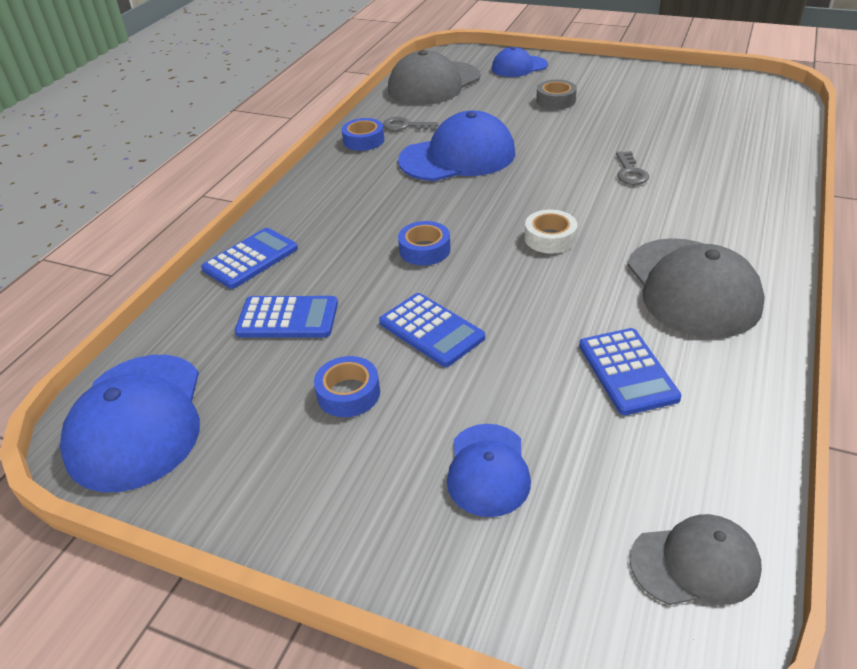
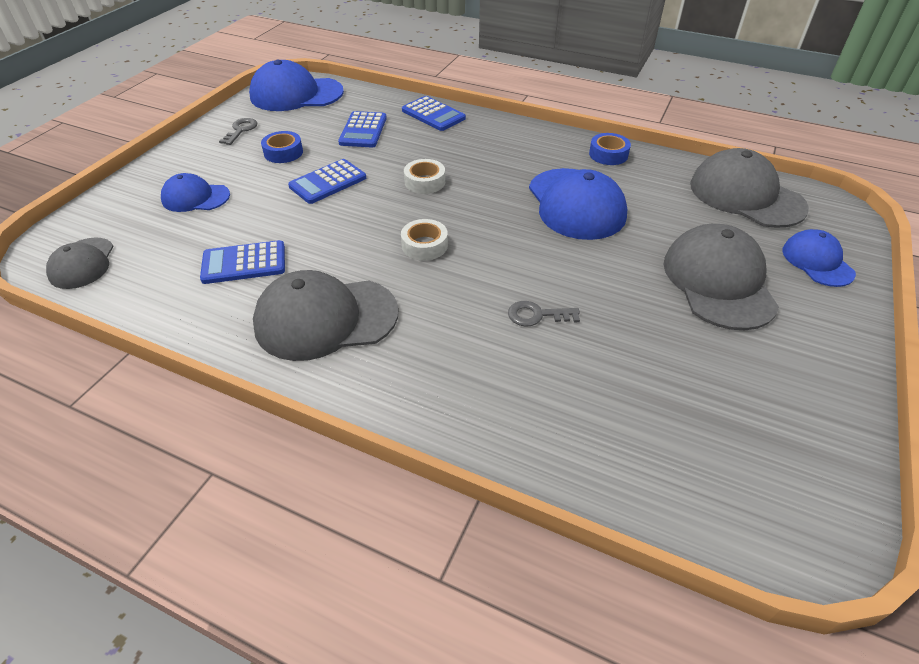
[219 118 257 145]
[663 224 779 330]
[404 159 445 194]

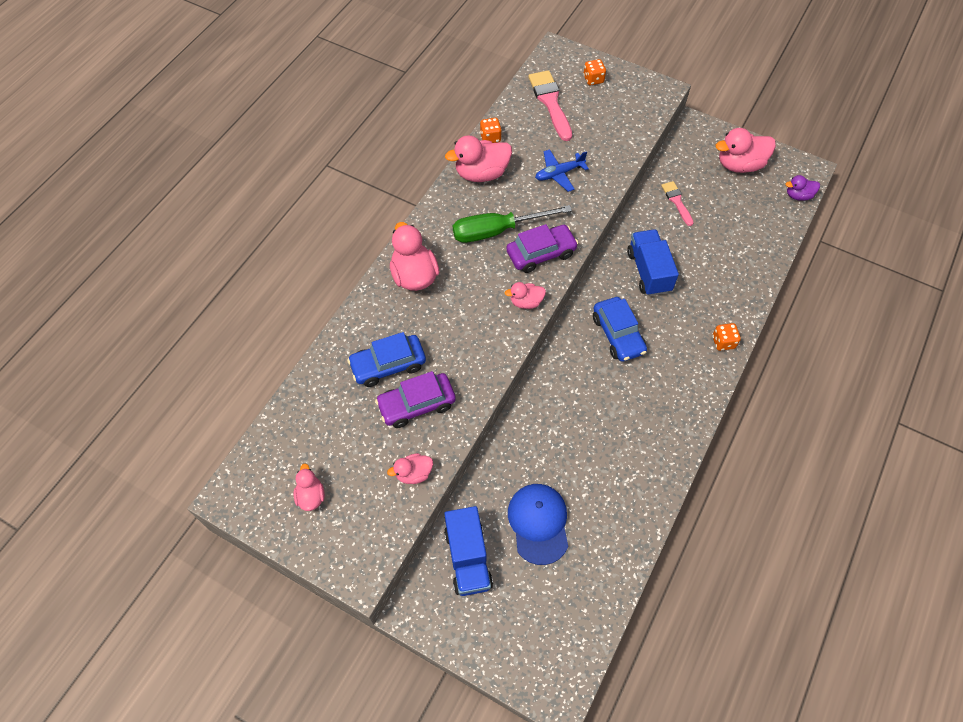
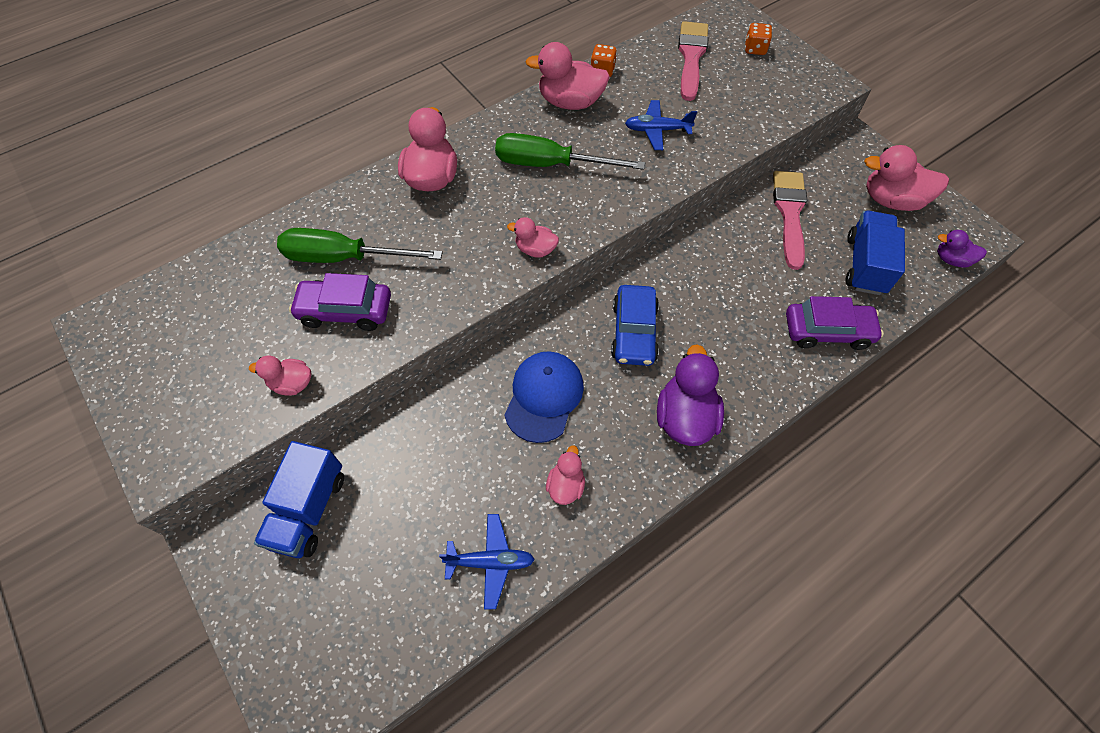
[712 323 741 351] (first image)
[439 514 535 609]
[657 344 724 446]
[546 445 585 505]
[786 296 884 350]
[505 351 584 443]
[846 211 905 295]
[277 228 443 263]
[773 171 807 270]

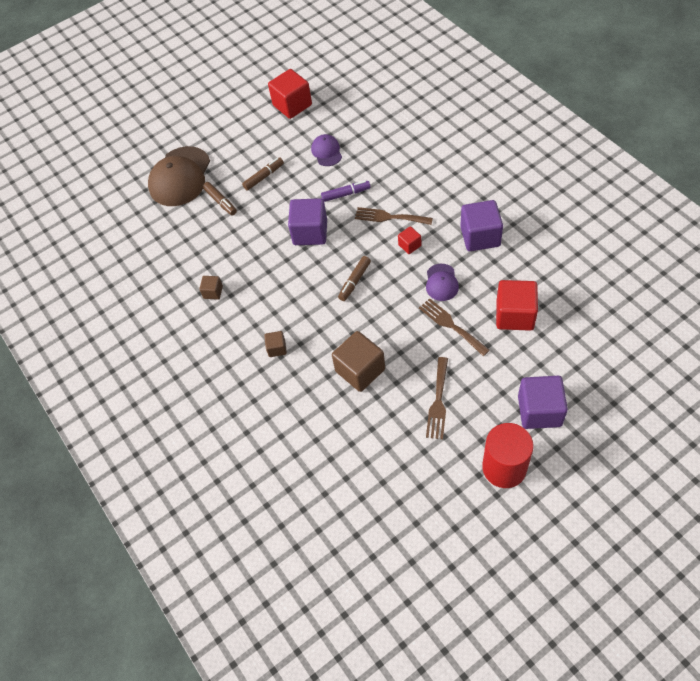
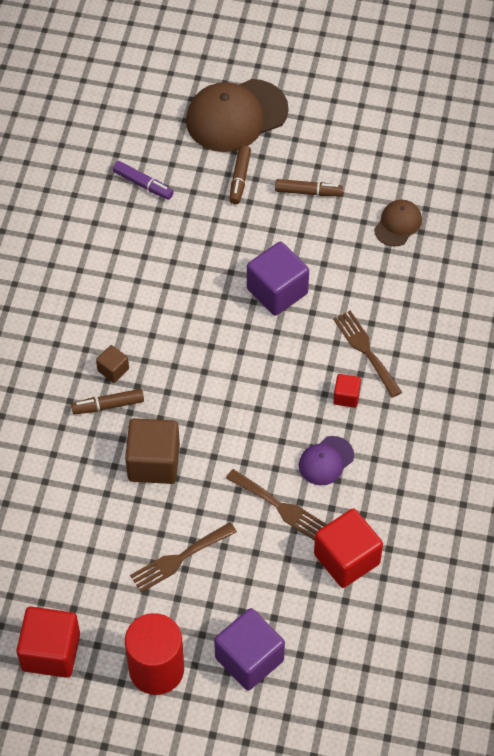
[199 276 223 300] (first image)
[460 200 503 251] (first image)
[16 607 80 678]
[113 161 174 200]
[71 389 144 414]
[374 200 422 247]
[226 469 327 541]

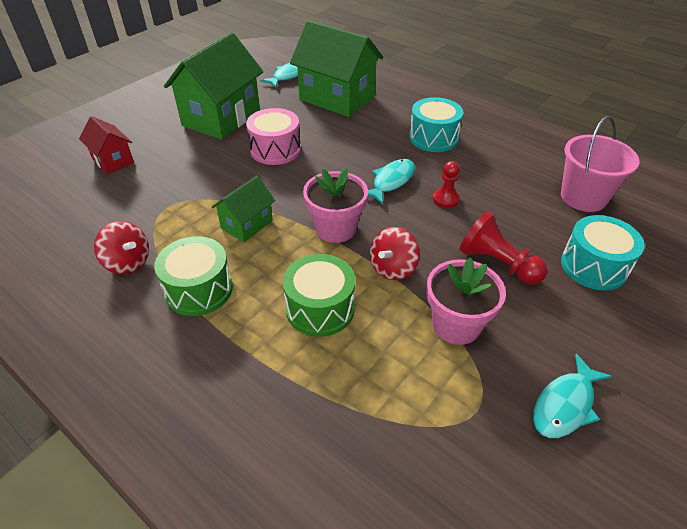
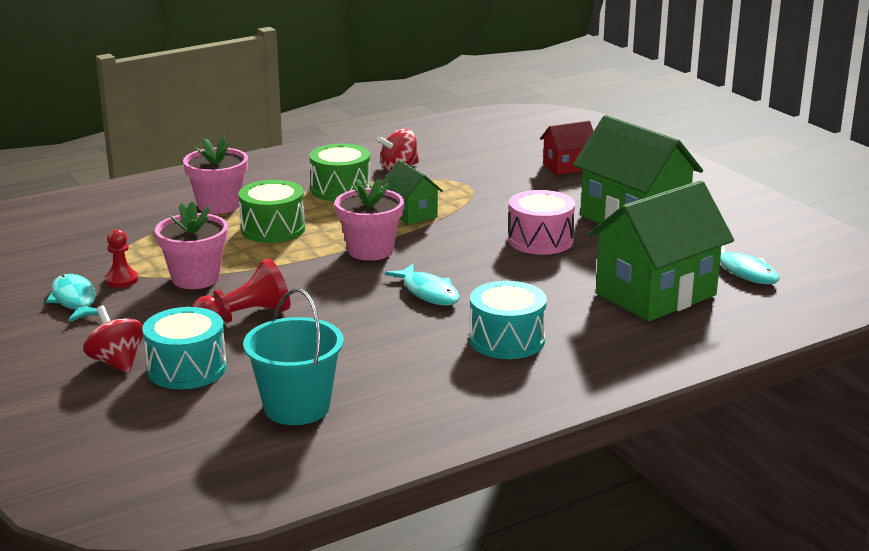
[183 137 248 214]
[83 306 143 373]
[105 229 138 288]
[243 289 344 425]

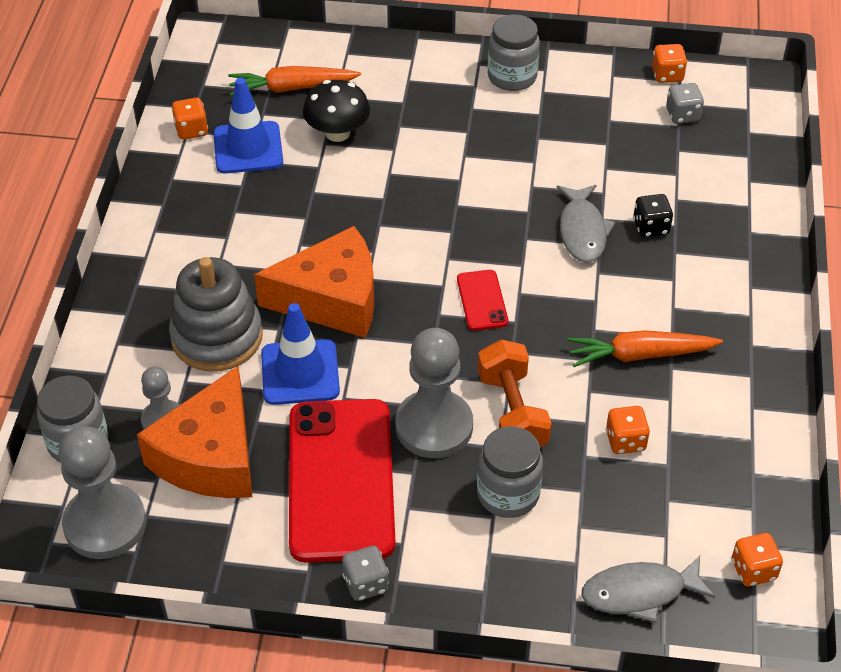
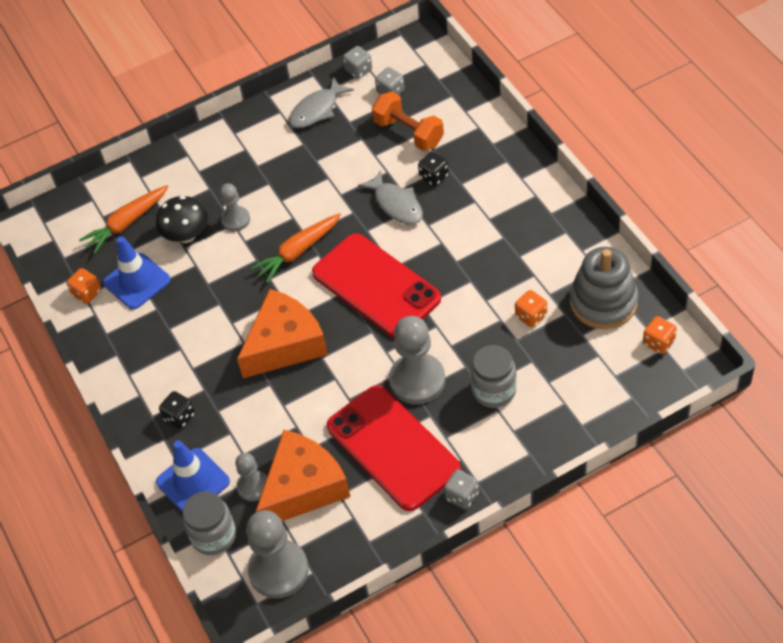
[488 14 540 91] (first image)
[159 391 195 429]
[220 183 250 231]
[570 247 638 329]
[156 440 230 512]
[372 91 444 151]
[251 213 341 283]
[289 77 354 128]
[343 46 372 79]
[256 430 350 521]
[312 233 441 338]

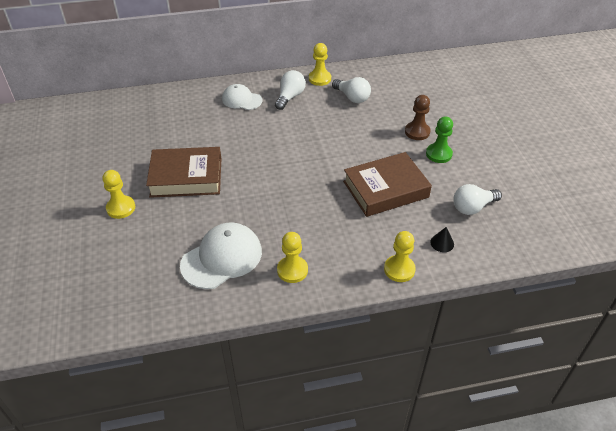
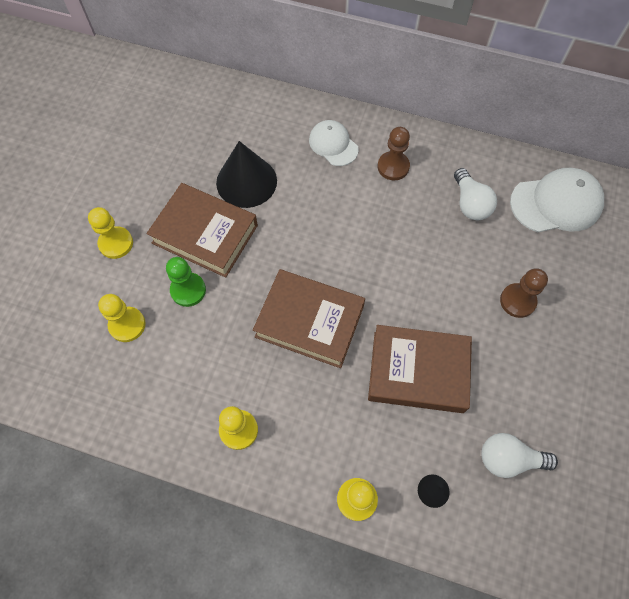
[216 141 277 208]
[253 269 365 368]
[510 168 604 232]
[98 294 145 342]
[166 257 206 307]
[378 127 410 180]

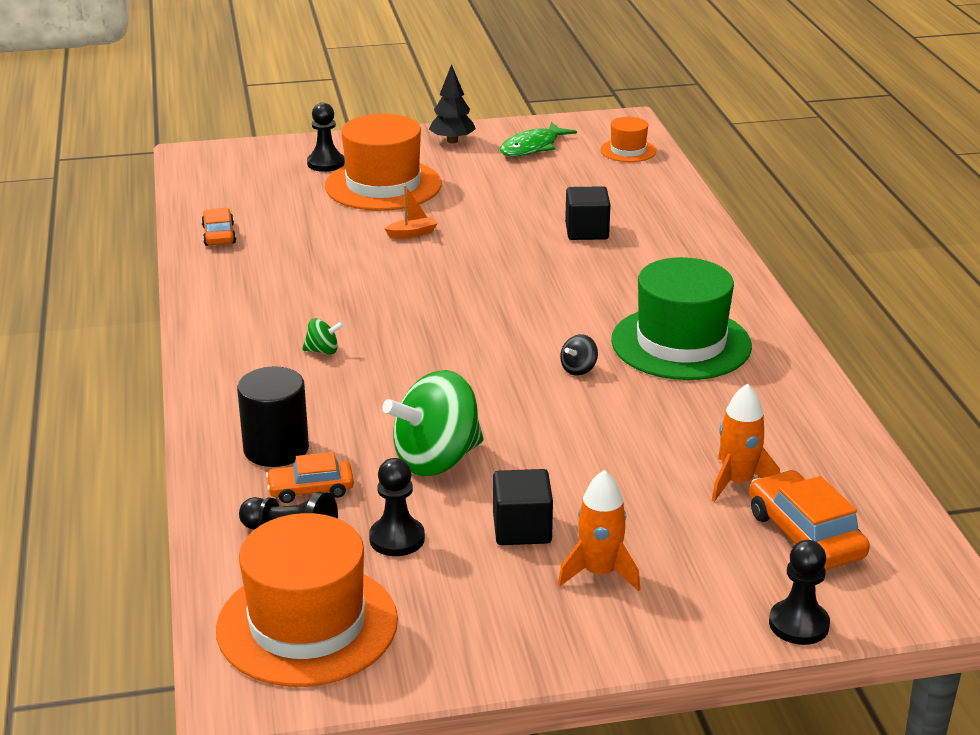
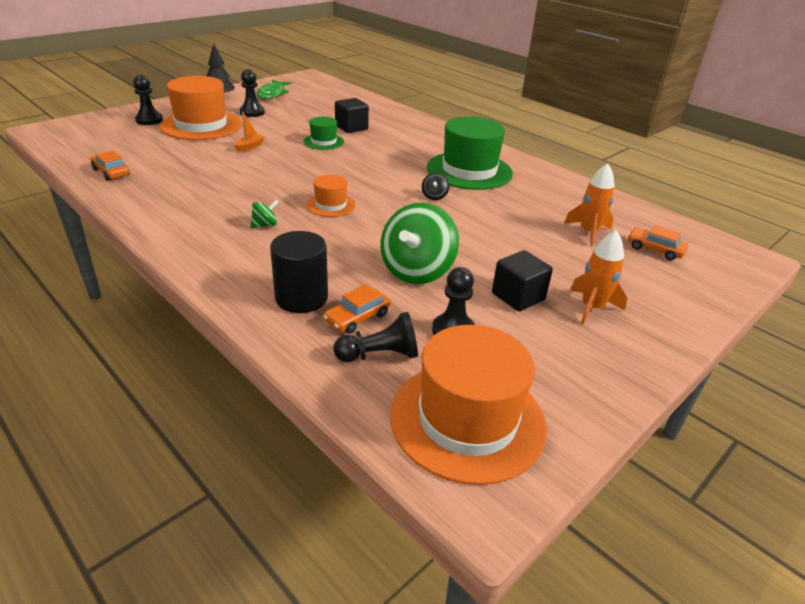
[303 117 344 150]
[306 175 356 217]
[240 69 265 117]
[628 225 688 260]

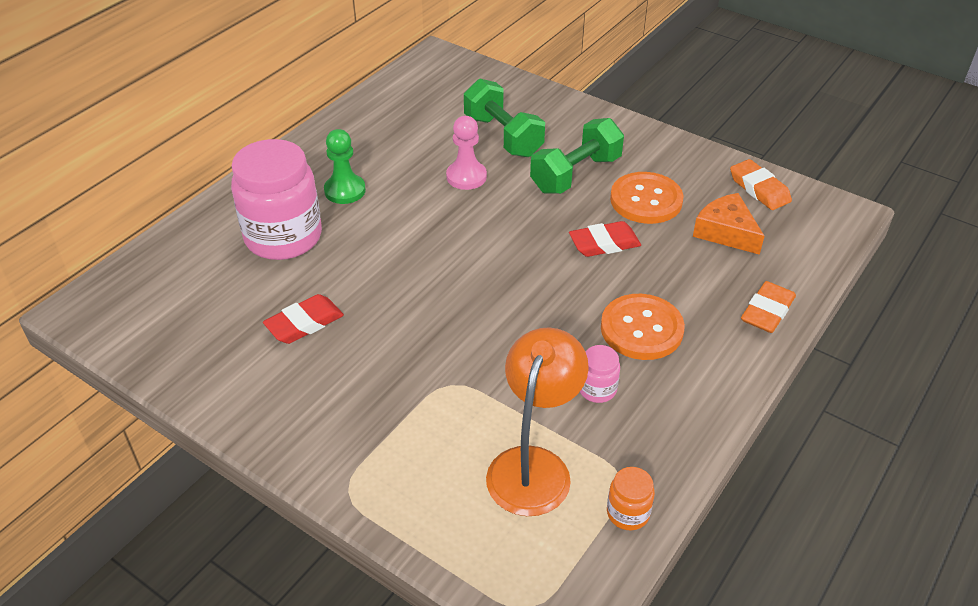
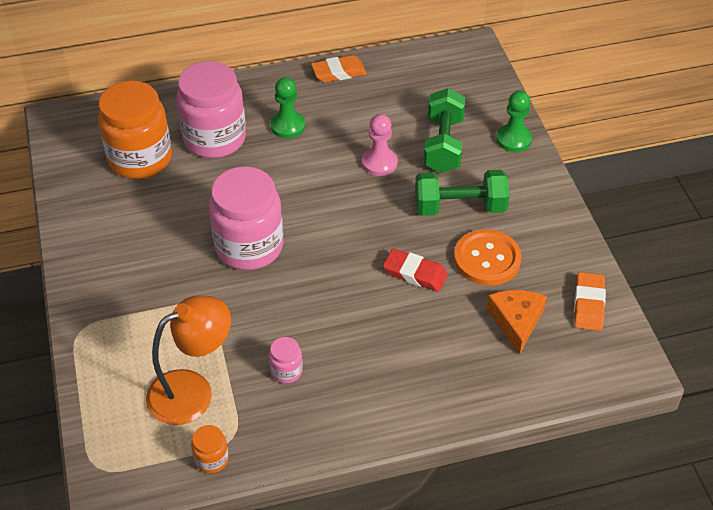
[263 294 344 344] (first image)
[601 294 685 360] (first image)
[98 81 172 179]
[209 166 283 270]
[496 91 532 152]
[311 55 367 83]

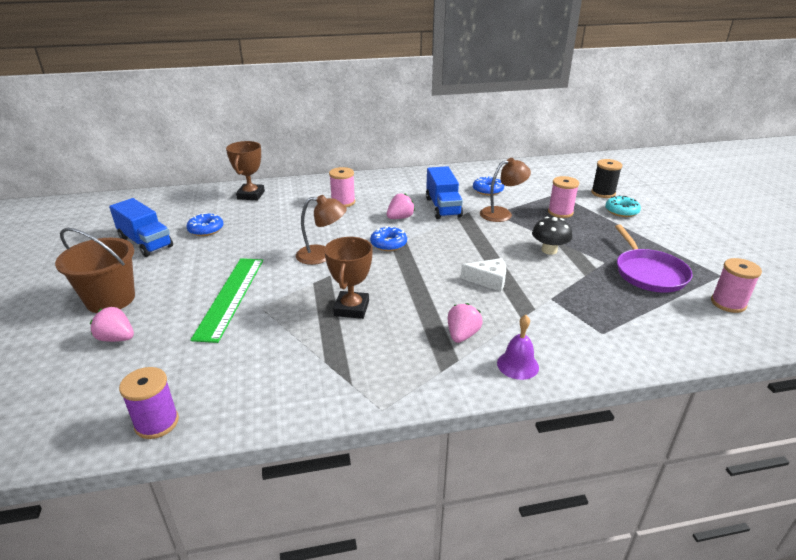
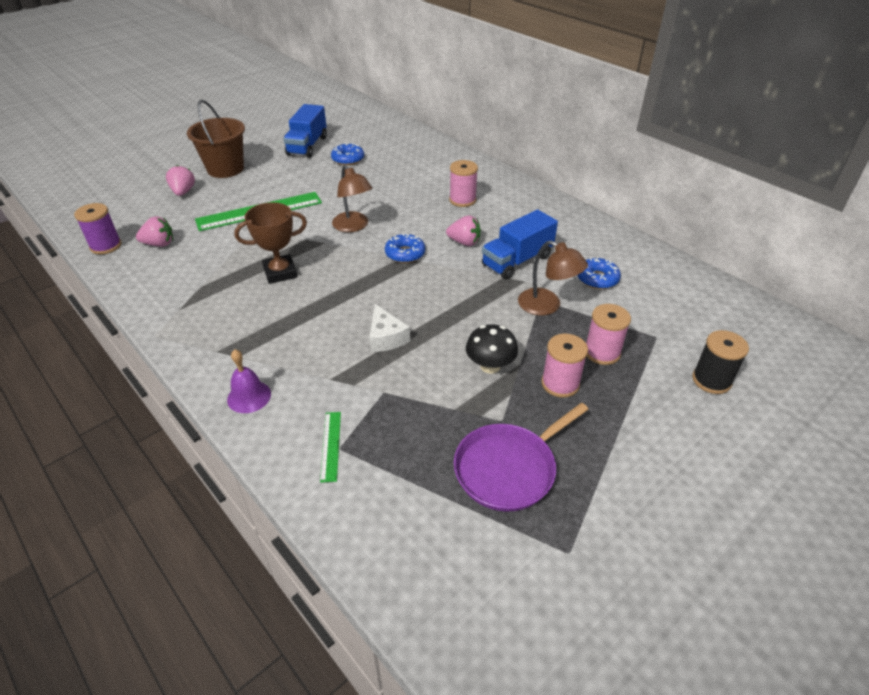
[226 141 265 200] (first image)
[605 195 641 217] (first image)
[320 412 341 483]
[136 216 173 247]
[541 334 588 398]

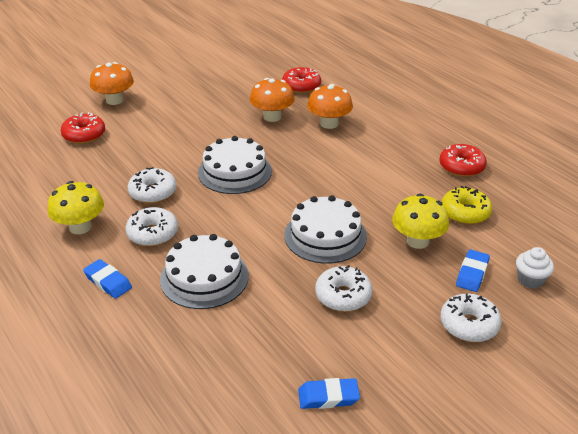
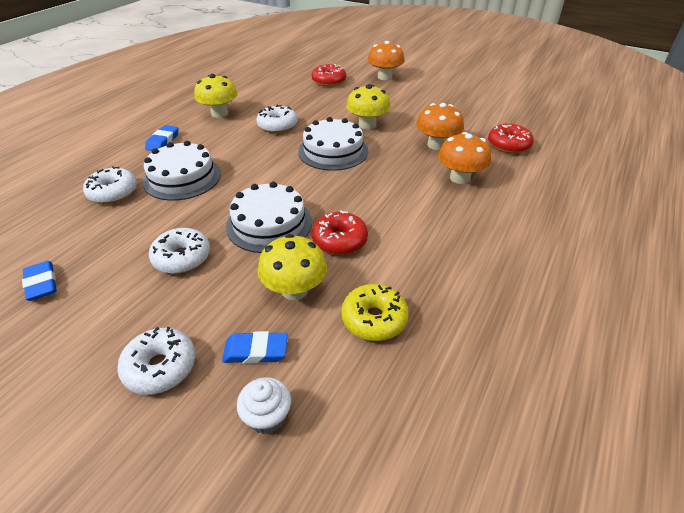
[346 84 390 129]
[83 166 137 204]
[312 210 368 255]

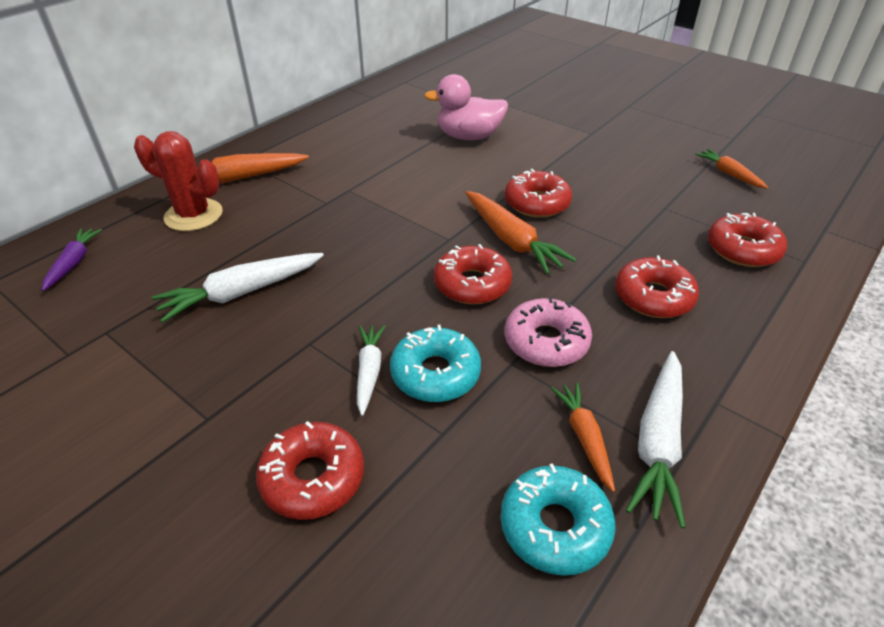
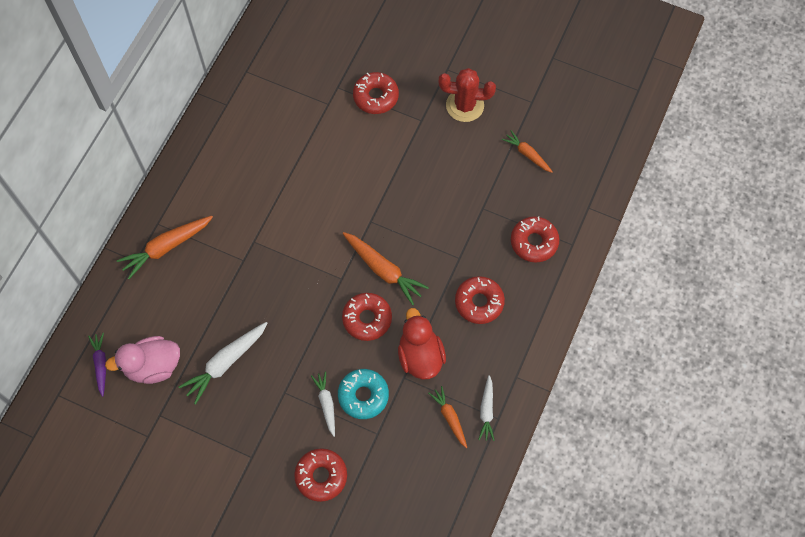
[501 463 616 576] (first image)
[439 68 496 122]
[105 336 180 384]
[353 72 399 114]
[398 308 446 380]
[478 375 495 441]

